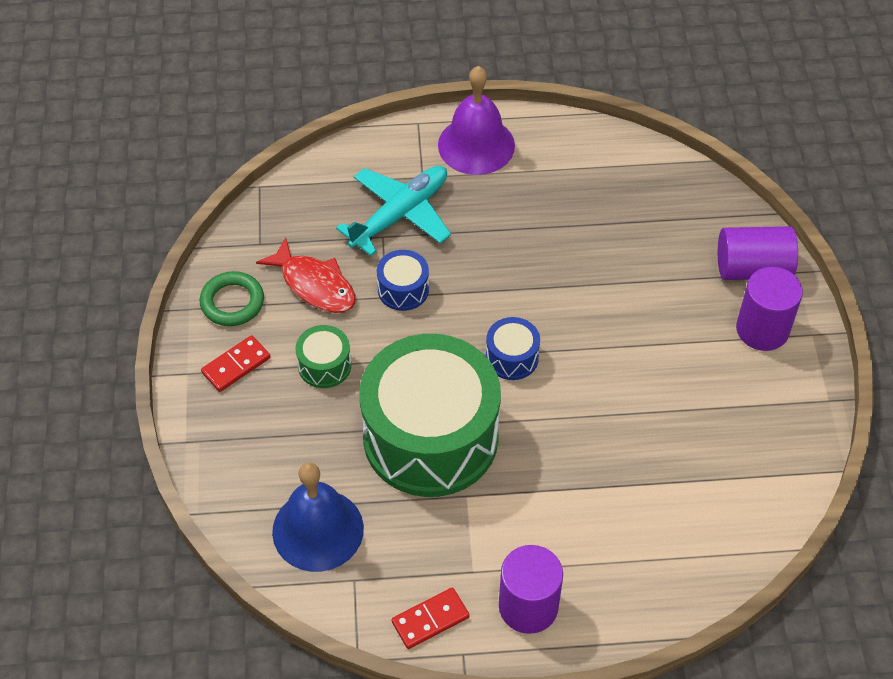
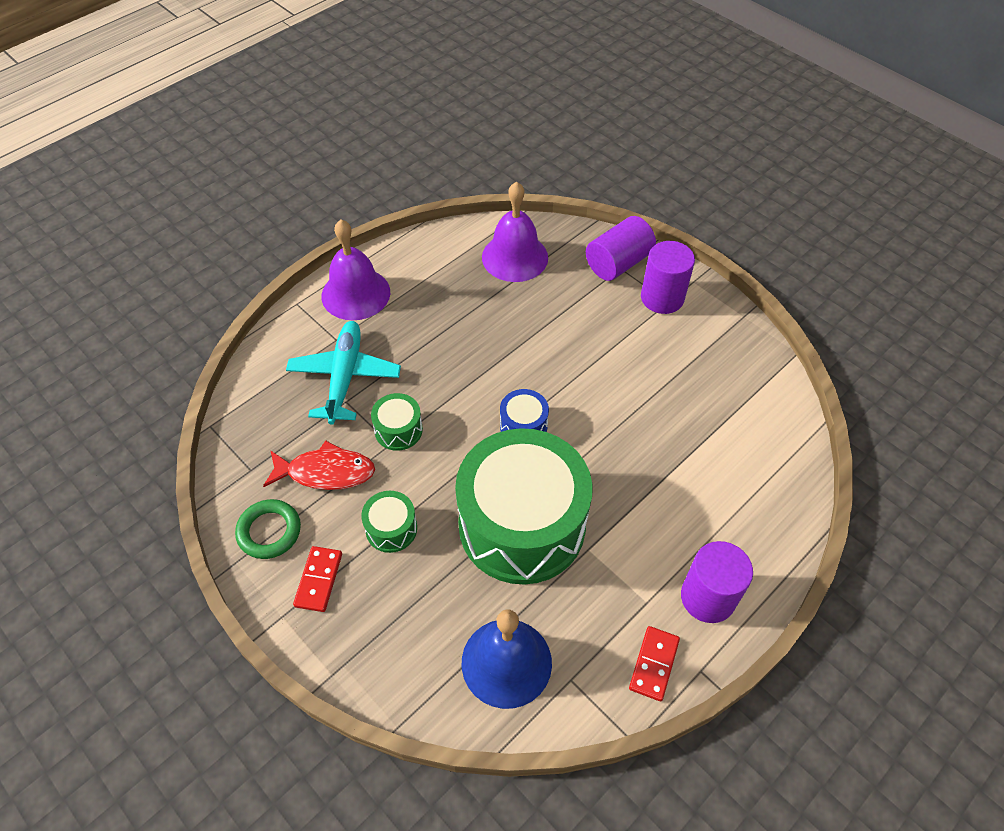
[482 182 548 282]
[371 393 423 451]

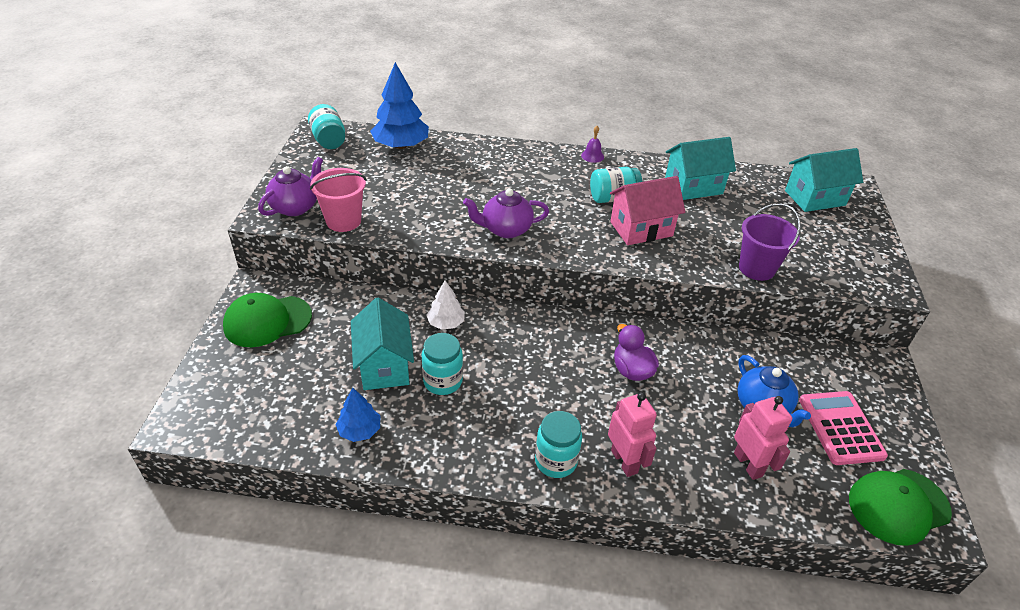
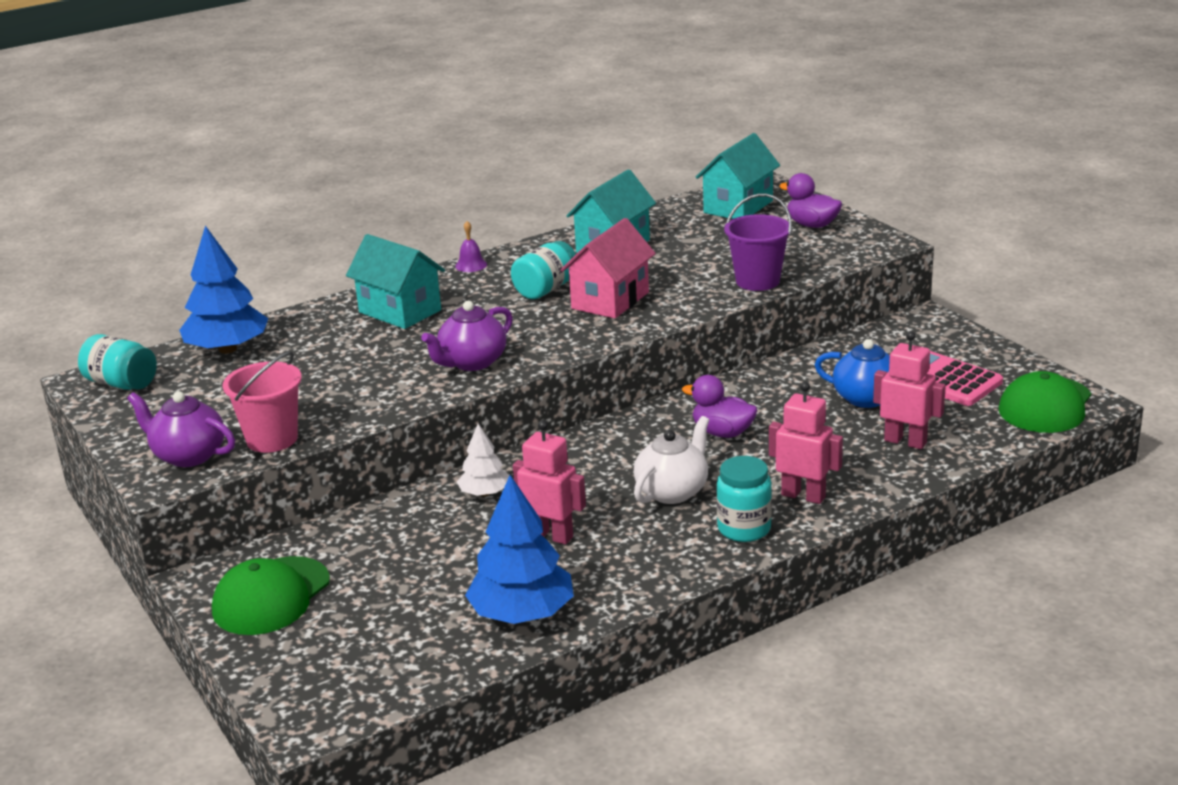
[634 416 709 504]
[779 173 842 228]
[346 234 445 329]
[513 420 586 545]
[127 391 235 467]
[465 475 574 624]

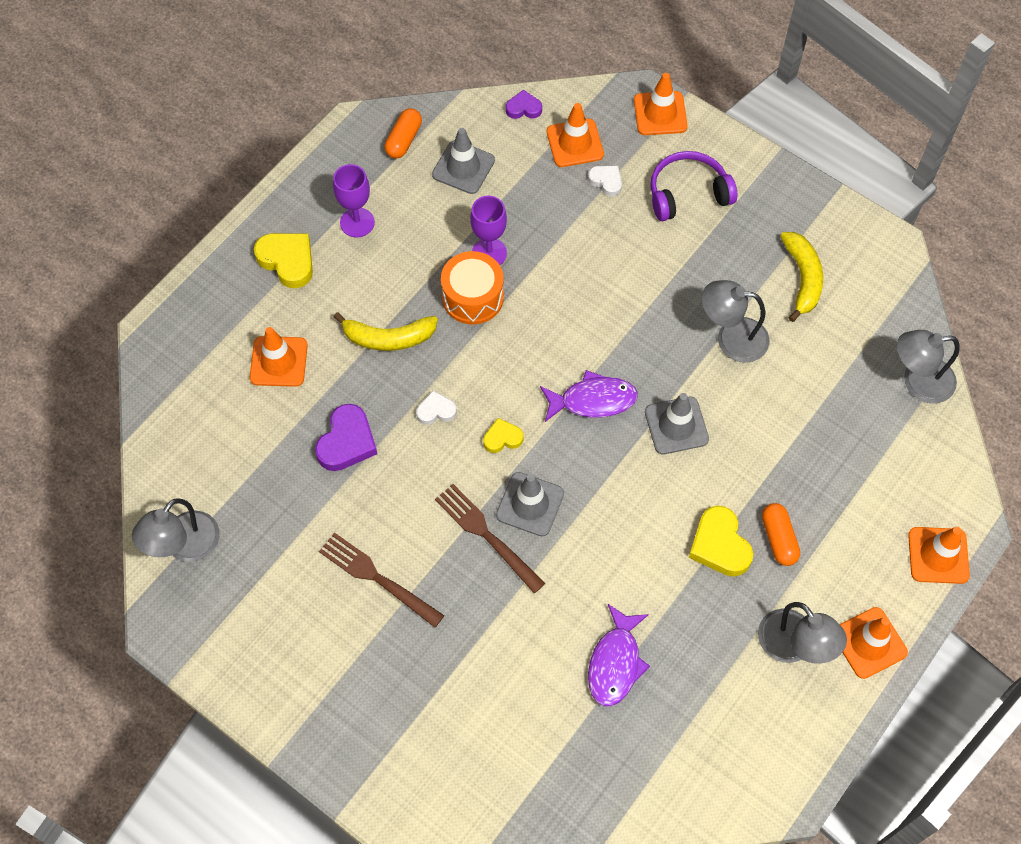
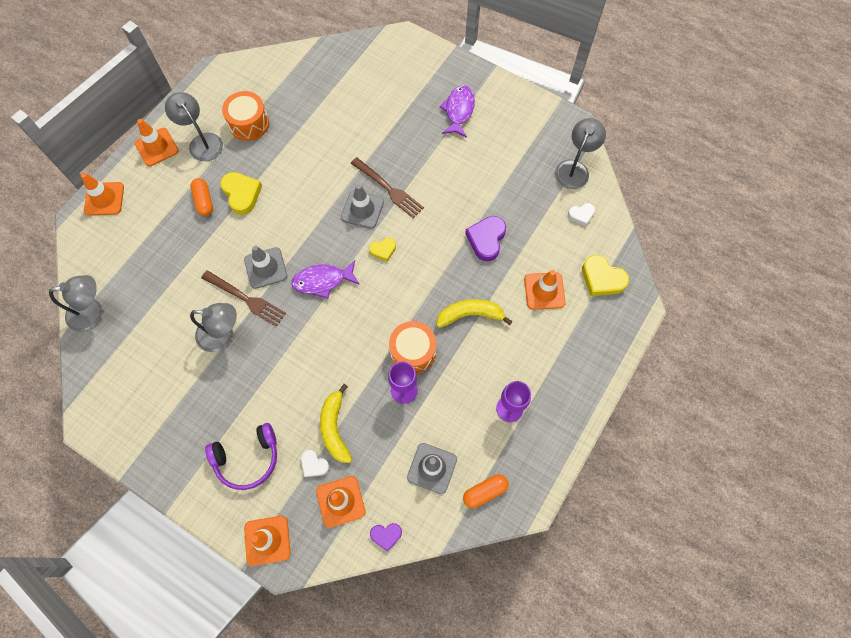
[222 91 269 141]
[582 255 629 296]
[201 270 286 327]
[568 203 595 226]
[440 85 475 138]
[320 384 352 463]
[463 474 509 508]

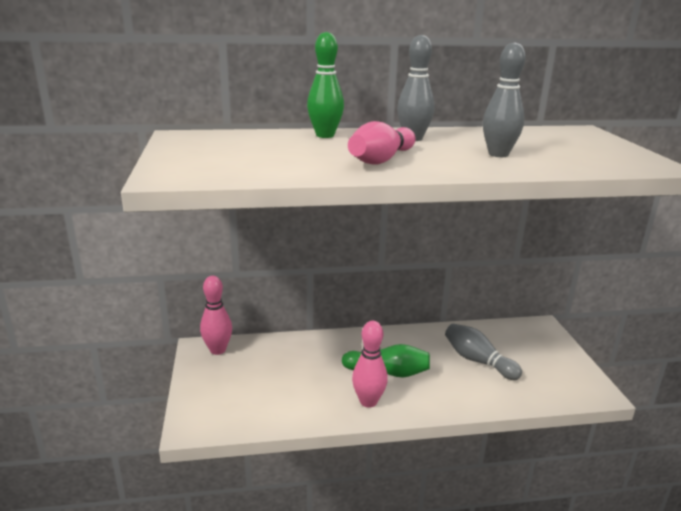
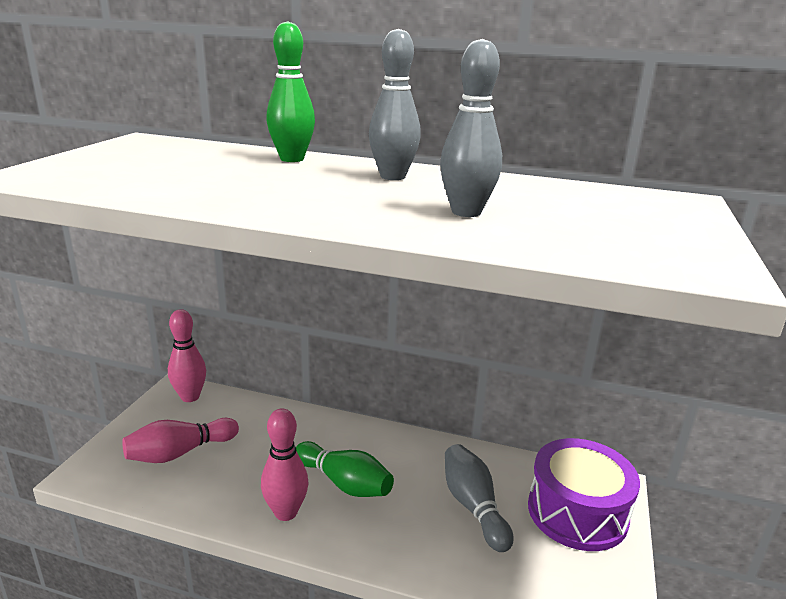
[528 438 640 551]
[122 418 239 463]

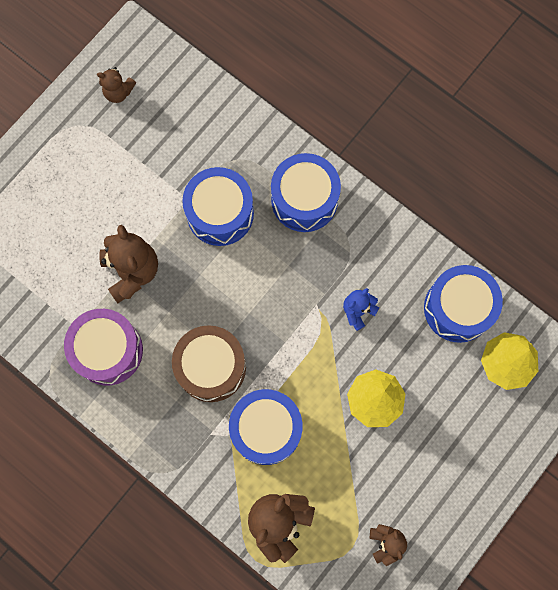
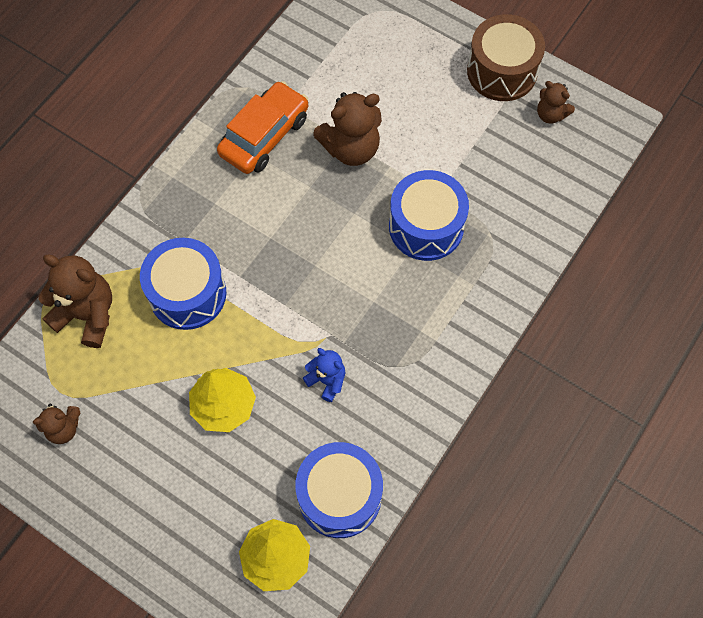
[271 153 341 232] (first image)
[467 14 545 101]
[217 81 308 174]
[537 81 575 124]

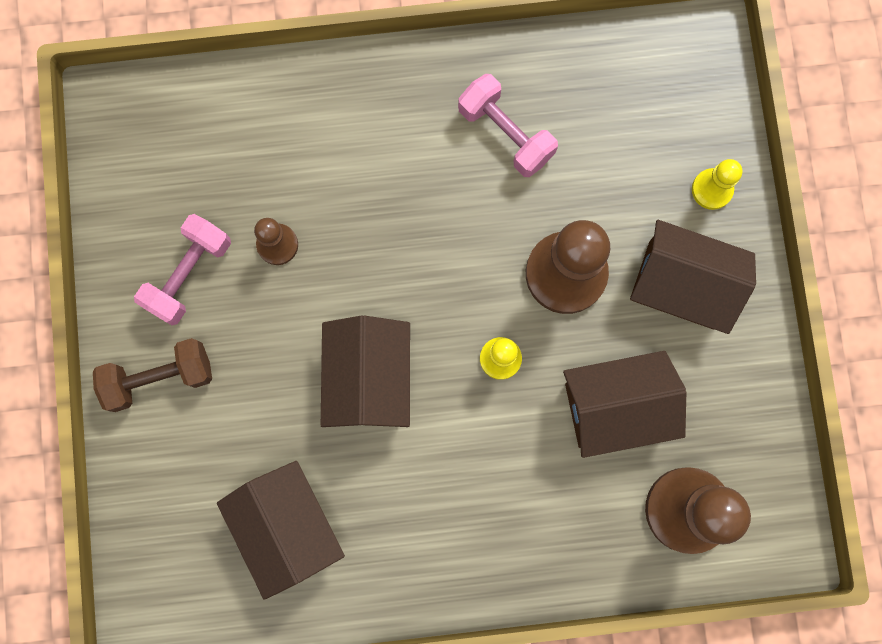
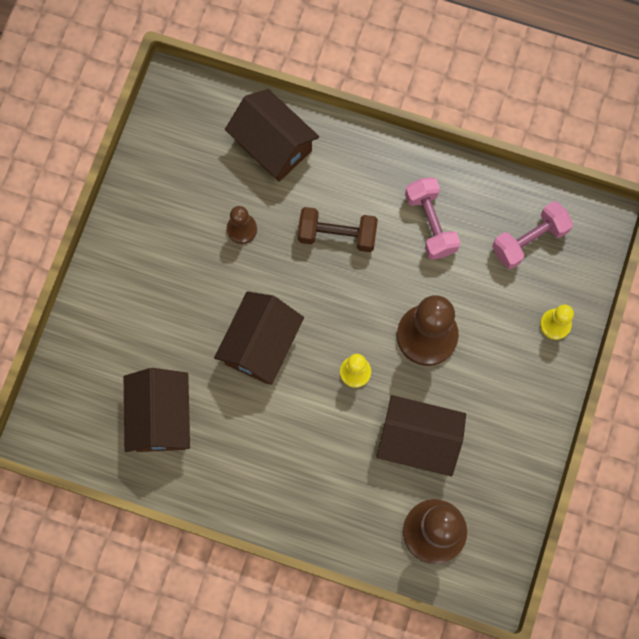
[298 207 378 252]
[492 201 573 269]
[225 89 319 182]

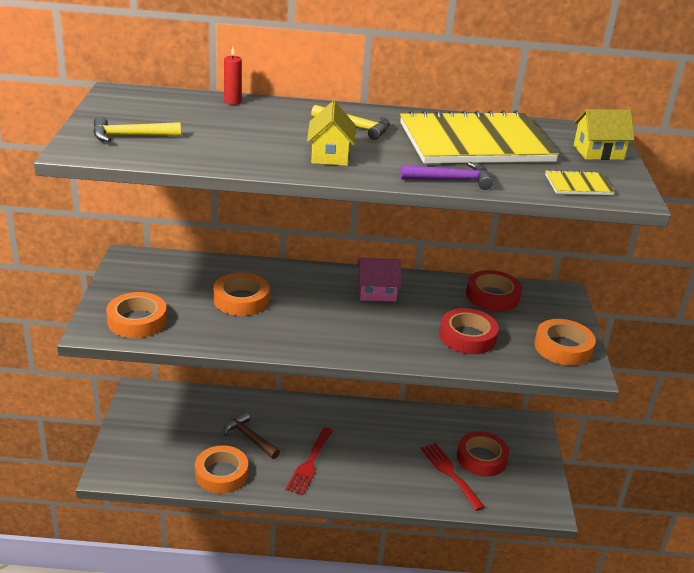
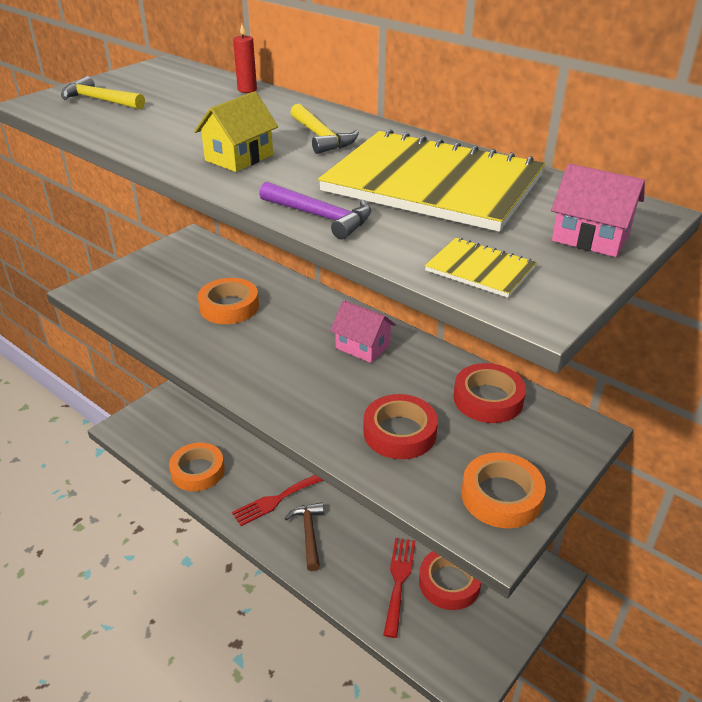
[106 292 167 338] (first image)
[285 502 324 571]
[551 163 645 257]

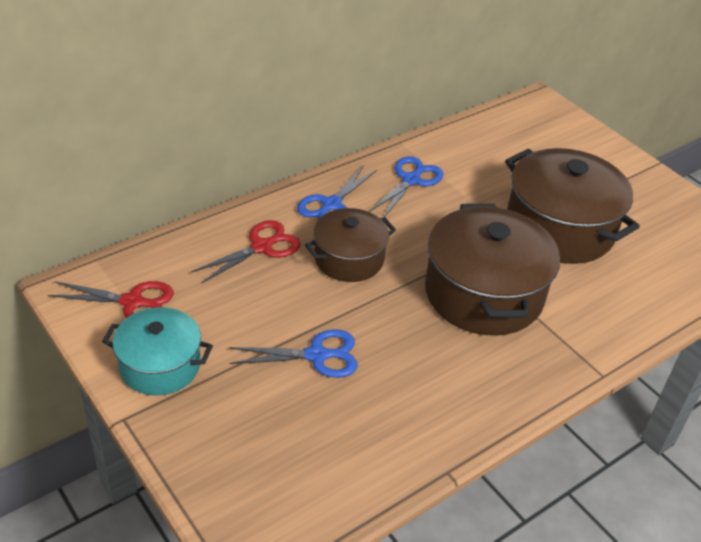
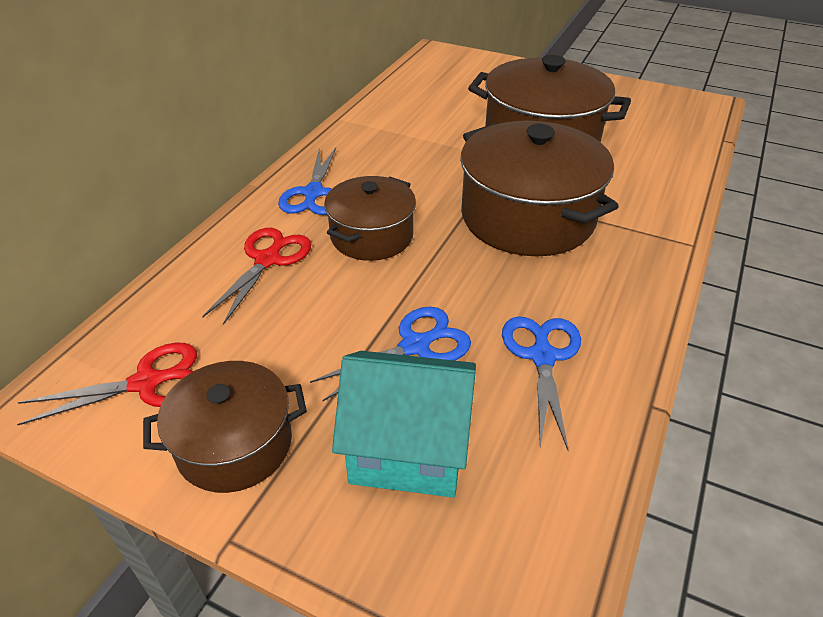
[332 351 476 497]
[502 316 581 450]
[143 361 307 493]

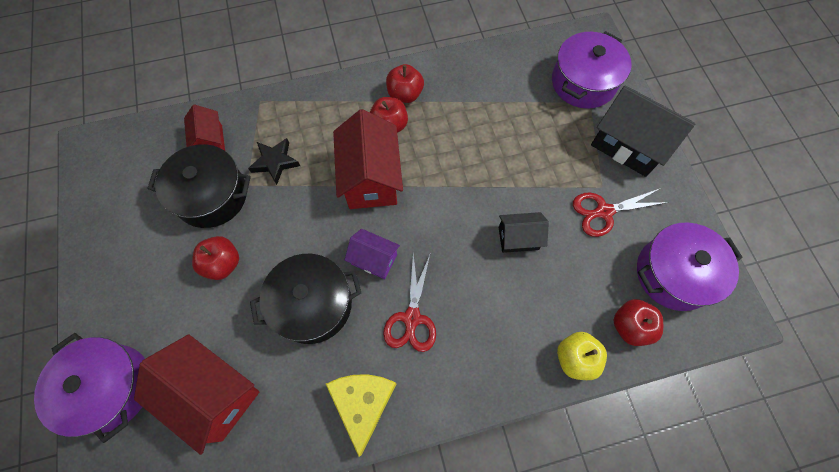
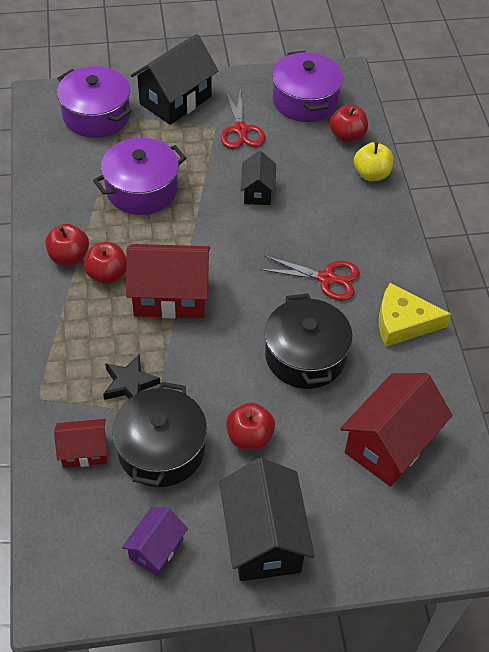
[219 458 315 581]
[93 138 186 215]
[122 507 188 576]

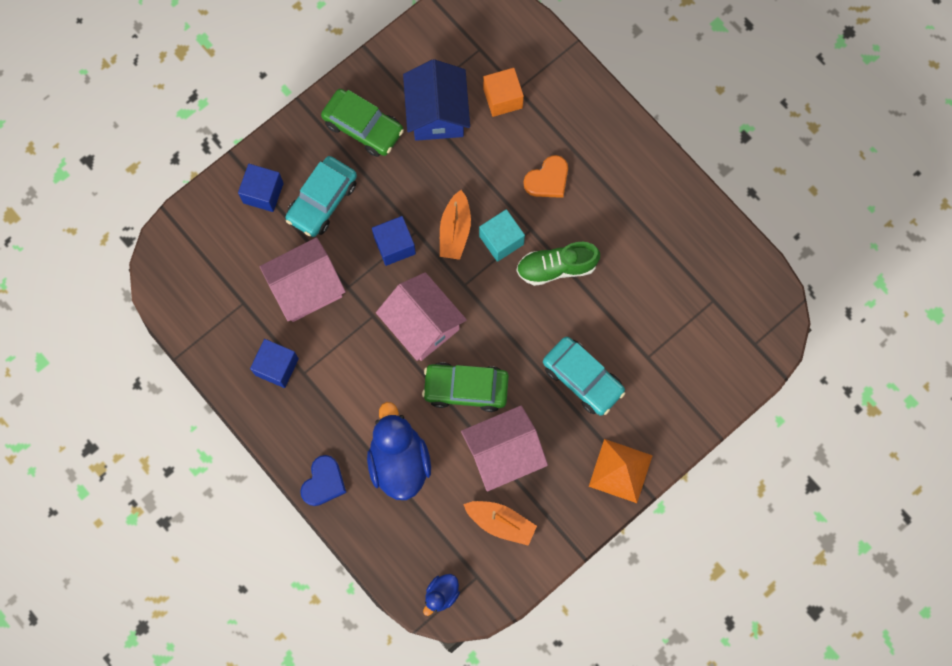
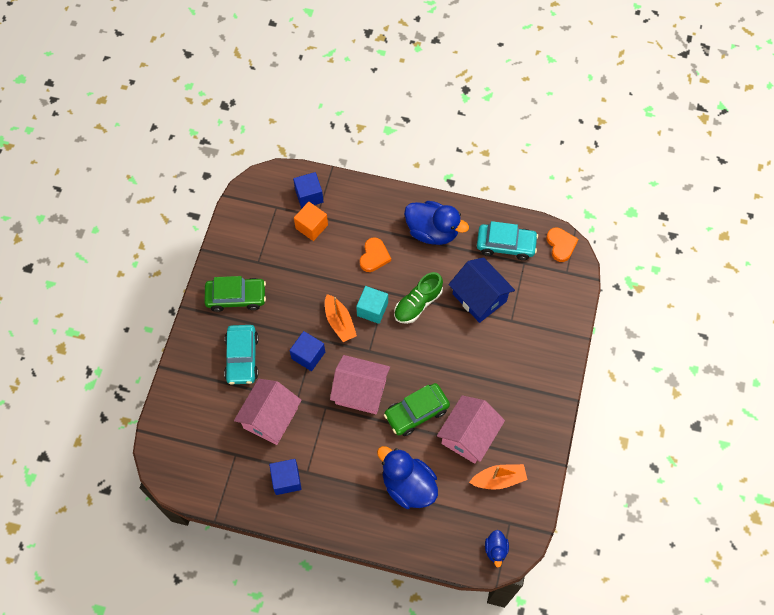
[300 455 347 506] (first image)
[589 439 653 503] (first image)
[404 201 469 245]
[546 228 579 262]
[293 172 324 209]
[449 257 515 323]
[477 221 538 260]

